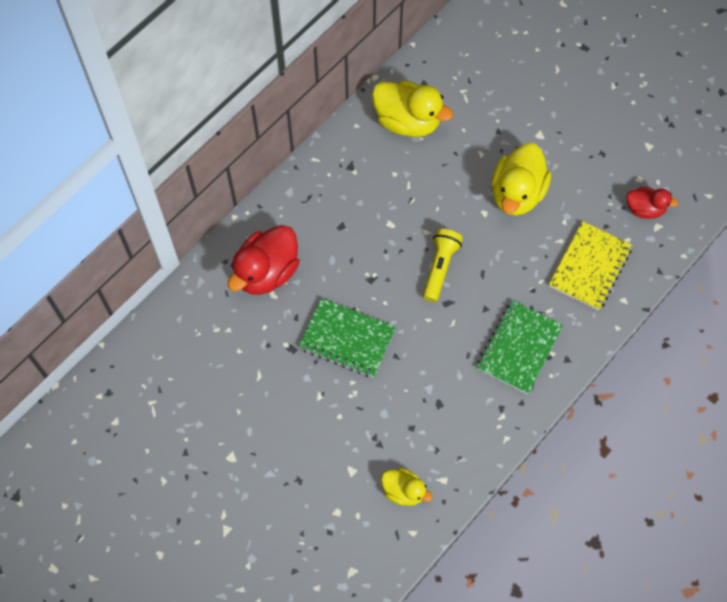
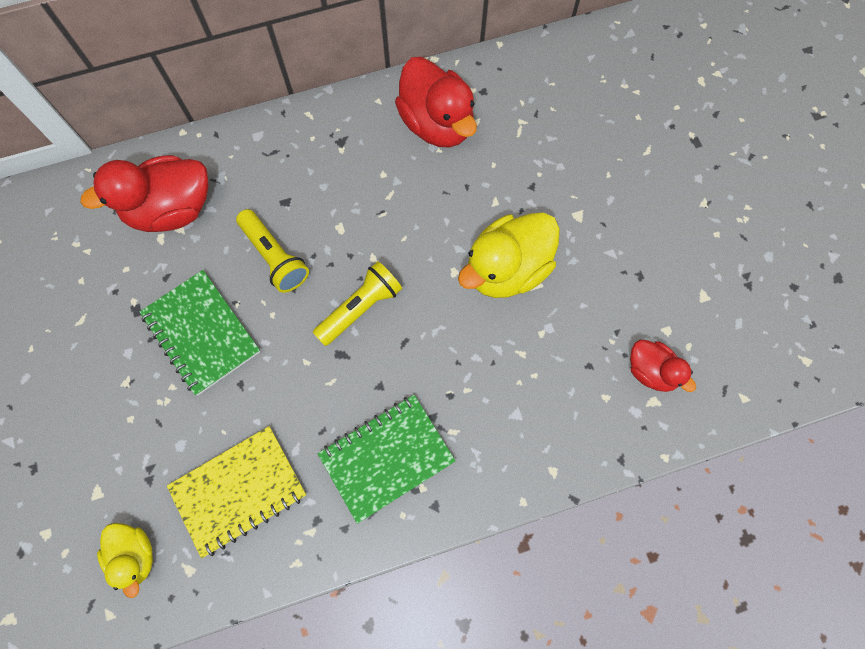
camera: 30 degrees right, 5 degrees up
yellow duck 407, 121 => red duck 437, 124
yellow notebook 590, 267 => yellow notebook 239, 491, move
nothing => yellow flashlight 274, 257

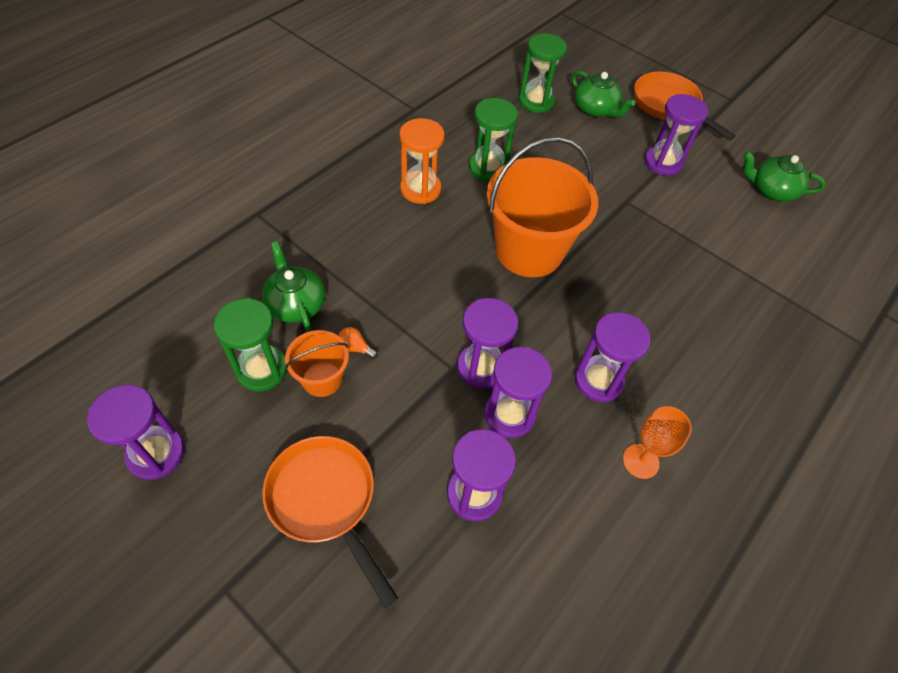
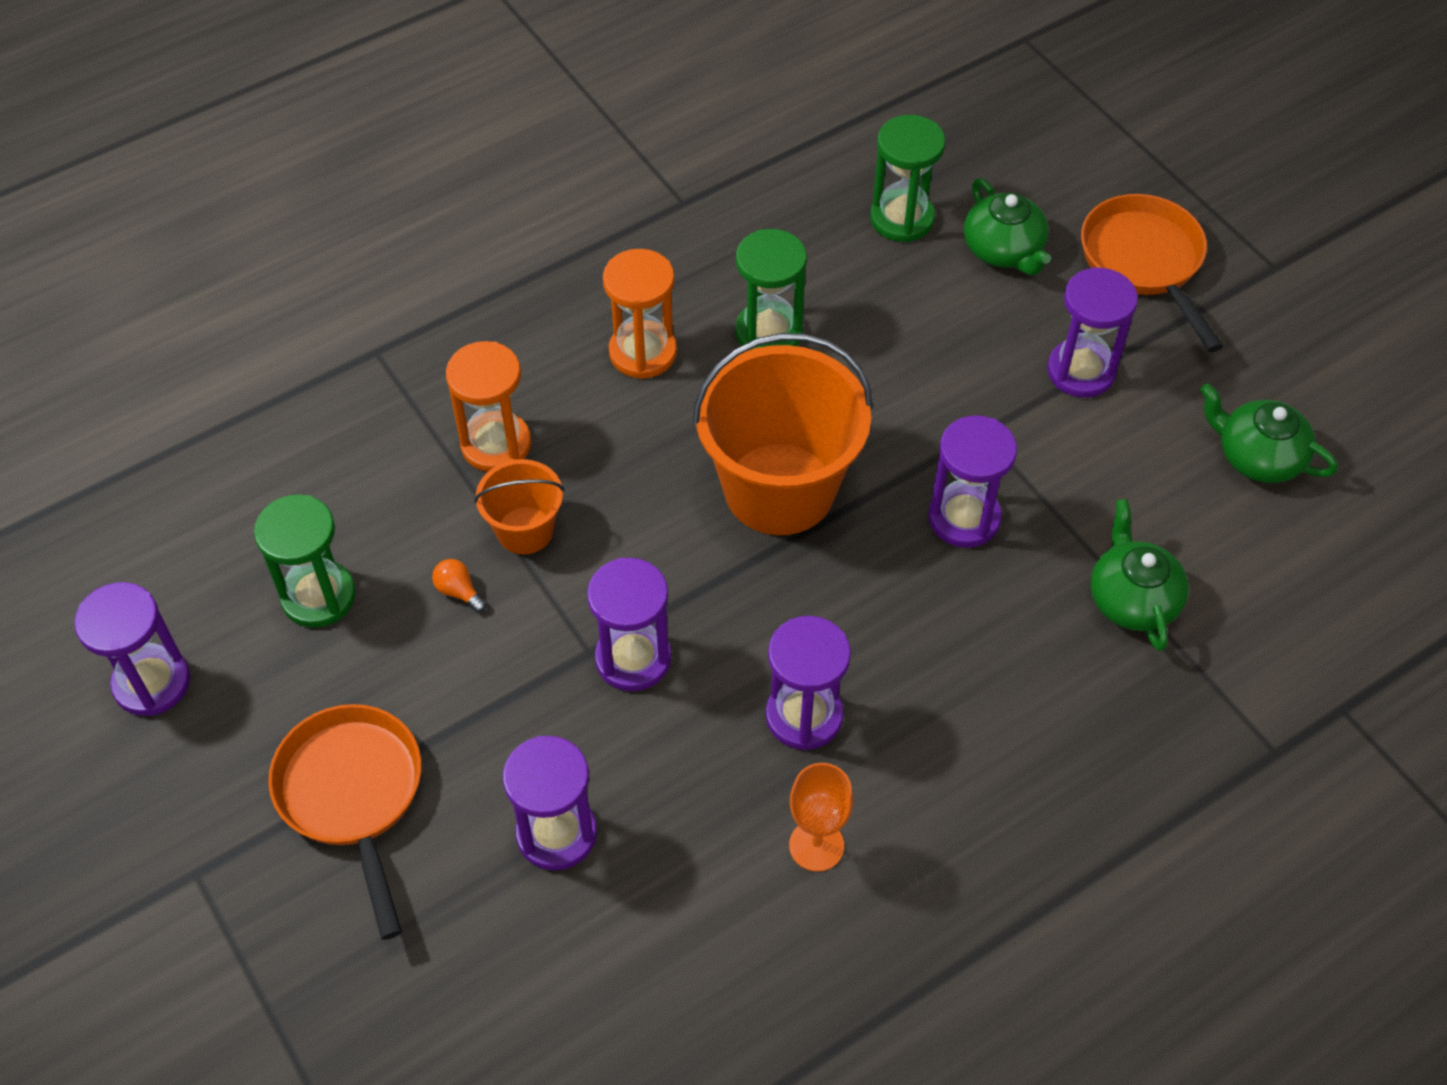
camera: 20 degrees right, 0 degrees up
green teapot 296, 304 => green teapot 1132, 599, move
orange bucket 322, 379 => orange bucket 525, 530, move
purple hourglass 509, 414 => purple hourglass 964, 518, move
nothing => orange hourglass 496, 444

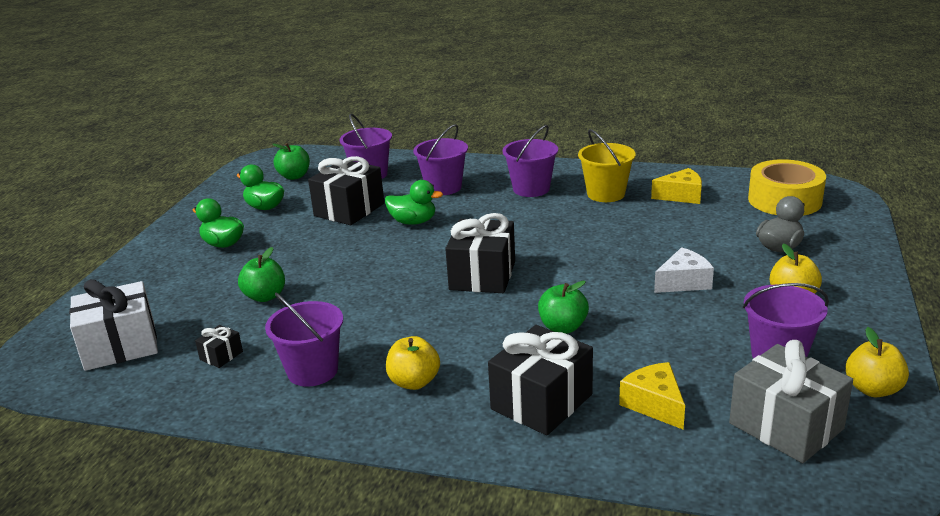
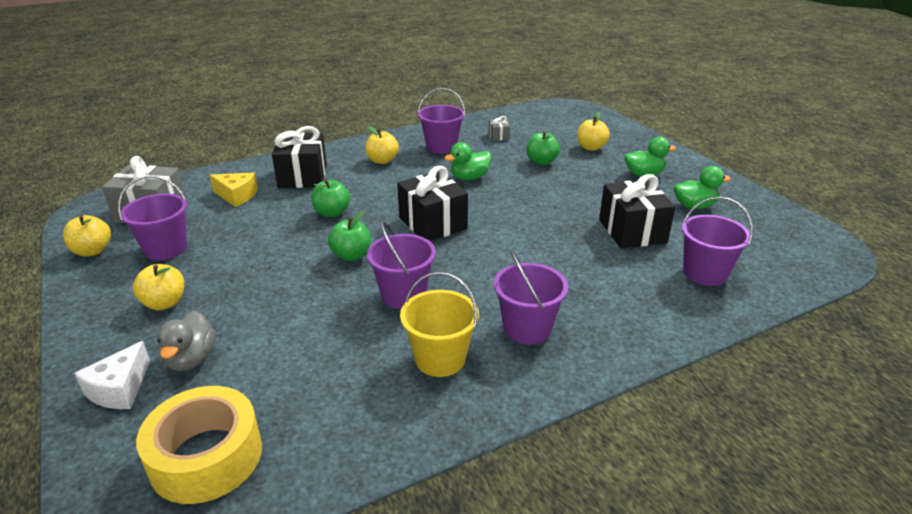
camera: 135 degrees right, 5 degrees up
purple bucket 443, 187 => purple bucket 403, 295, move
green apple 294, 176 => green apple 351, 255, move
yellow cheese 681, 196 => nothing
green duck 413, 222 => green duck 469, 177, move
white cheese 684, 282 => white cheese 119, 389, move
white gift 120, 346 => nothing
black gift 221, 356 => grey gift 498, 136
nothing => yellow apple 591, 148

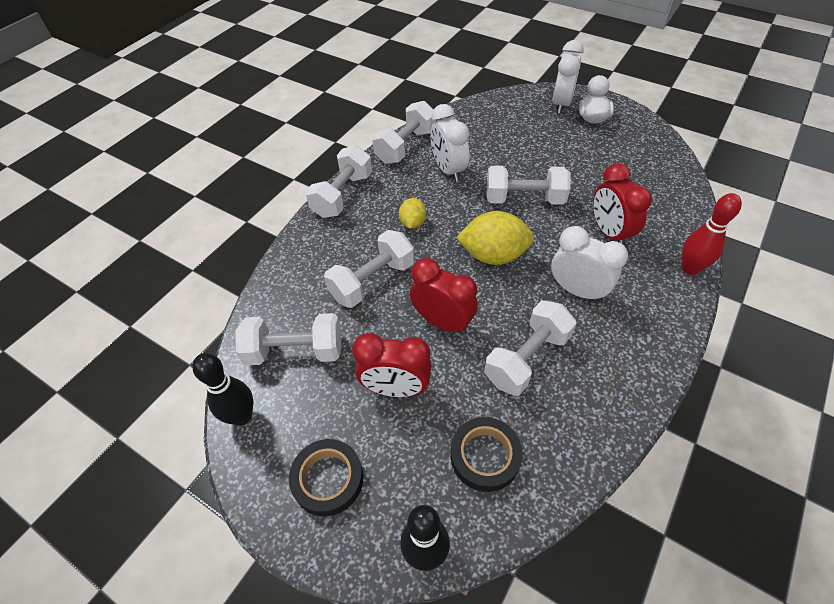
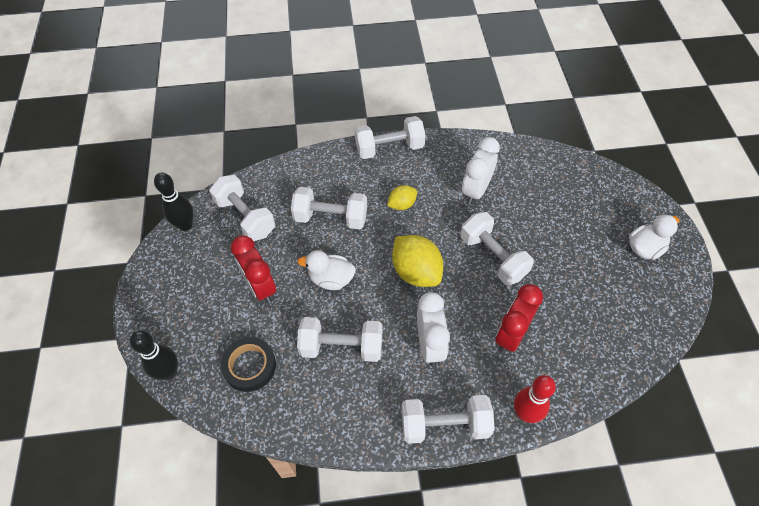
camera: 50 degrees right, 5 degrees up
white clock 561, 104 => nothing
white dumbbell 406, 146 => white dumbbell 445, 425, move
red clock 442, 322 => white duck 331, 279
black tape 328, 479 => nothing

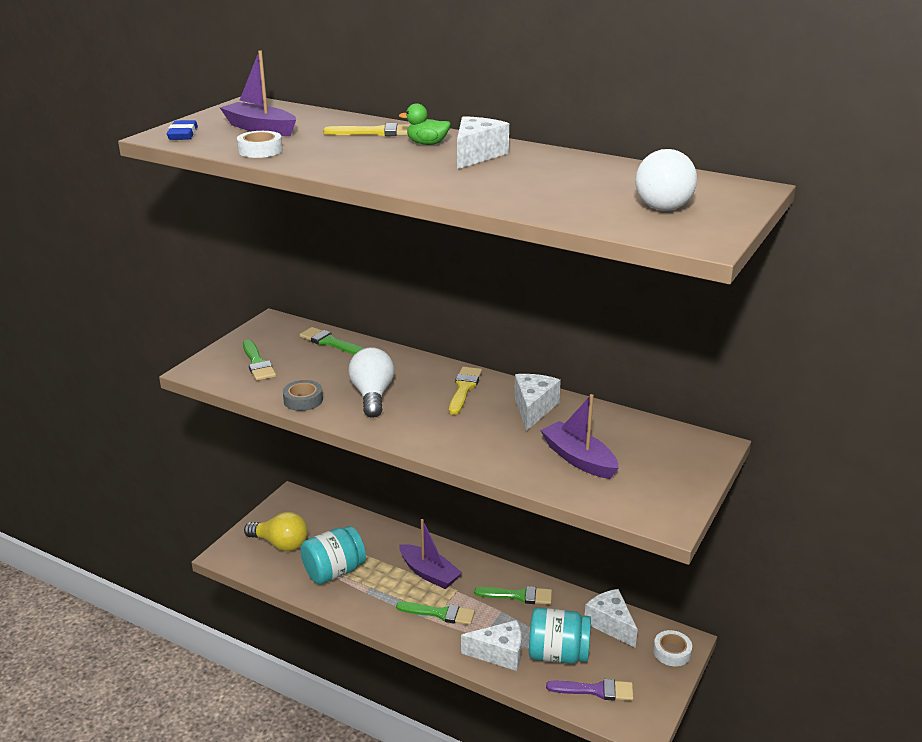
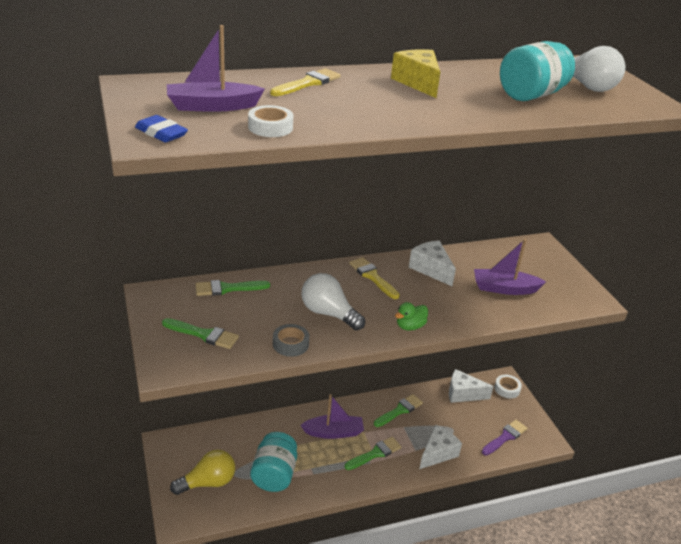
camera: 50 degrees left, 5 degrees up
green duck 427, 144 => green duck 410, 326, move
white cheese 476, 155 => yellow cheese 418, 83
turquoise jar 558, 654 => turquoise jar 531, 95, move

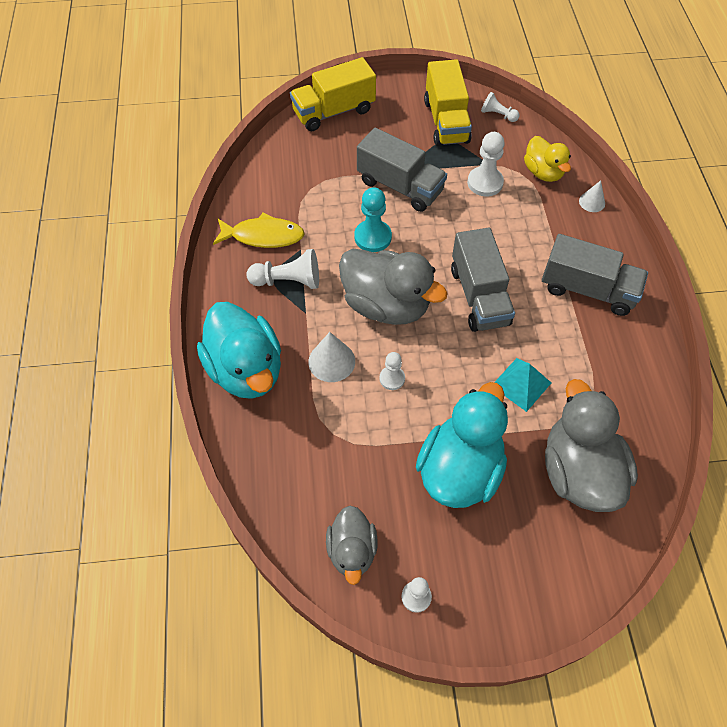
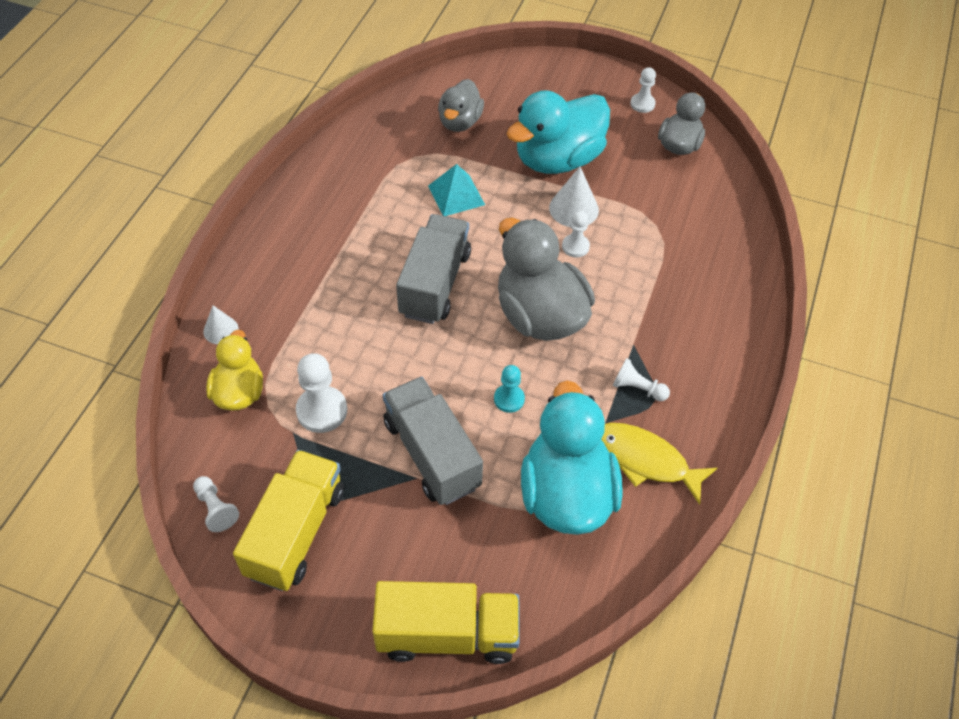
camera: 155 degrees left, 5 degrees down
turquoise pawn 373, 237 => turquoise pawn 509, 399, x0.62
grey truck 587, 290 => nothing
white pawn 288, 281 => white pawn 637, 388, x0.62
turquoise duck 246, 370 => turquoise duck 566, 494, move
white cone 331, 361 => white cone 574, 209, move
grey duck 578, 471 => grey duck 460, 122, x0.58

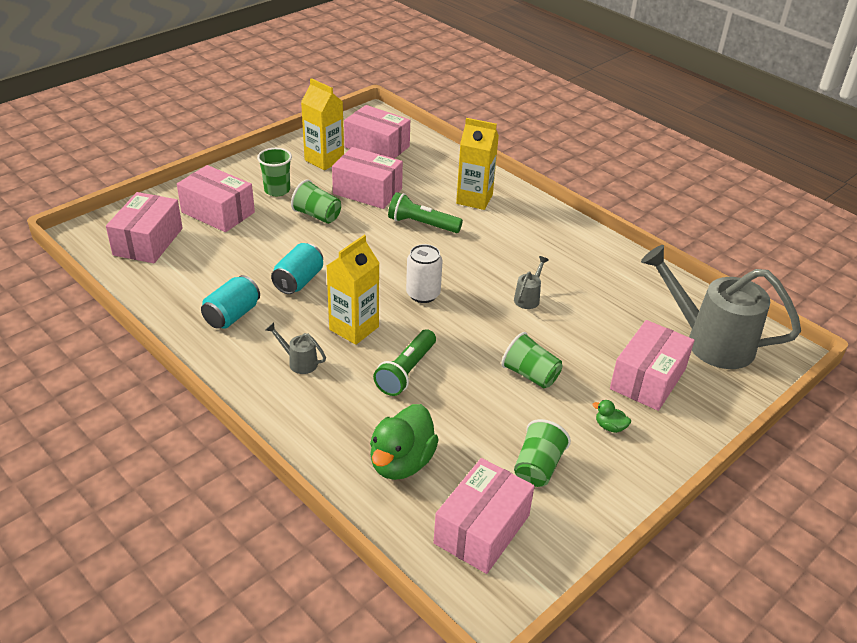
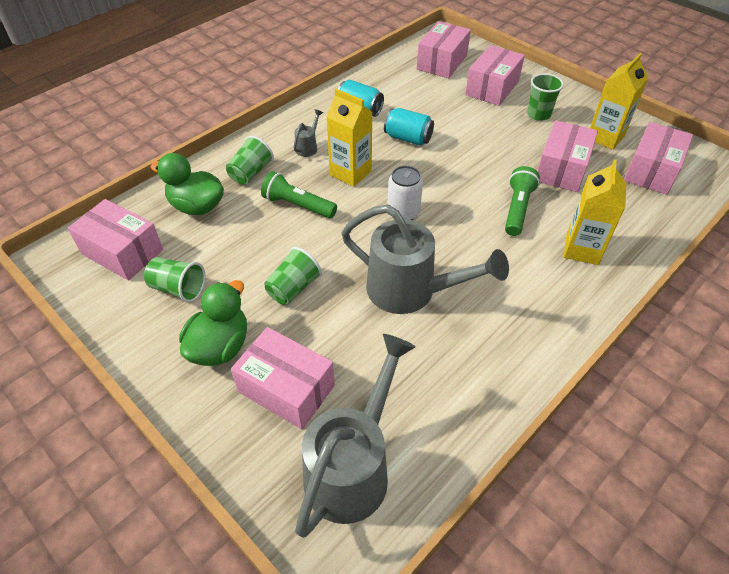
camera: 90 degrees right, 10 degrees up
green cup 317, 215 => green cup 251, 173, move
pink box 148, 241 => pink box 442, 62, 75 degrees counterclockwise
grey watering can 528, 298 => grey watering can 410, 291, x2.46
green duck 610, 427 => green duck 220, 346, x2.28

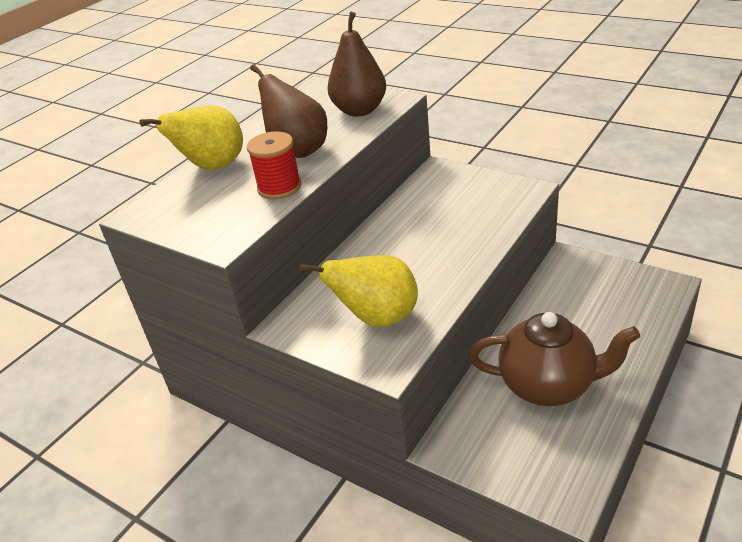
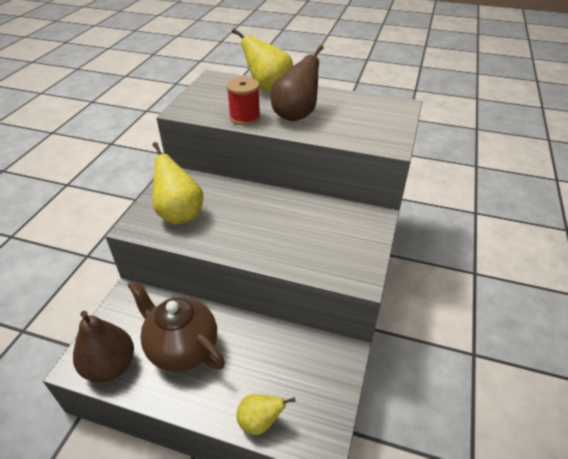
camera: 70 degrees right, 5 degrees up
brown pear 359, 110 => brown pear 110, 366, move
brown teapot 548, 386 => brown teapot 182, 348, 135 degrees clockwise
nothing => yellow pear 260, 422

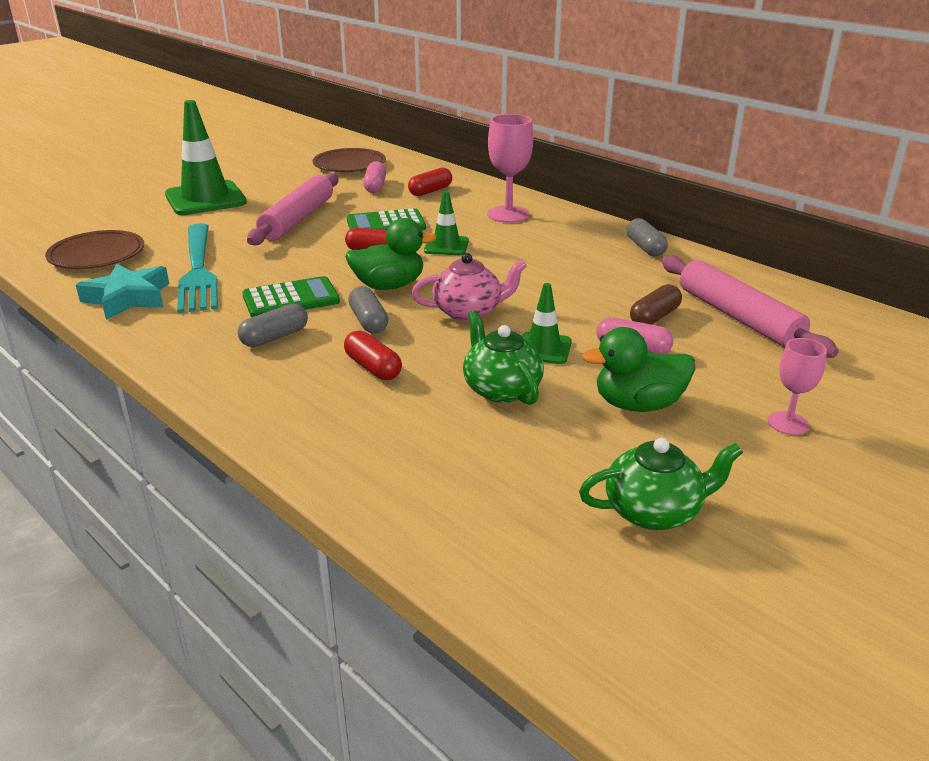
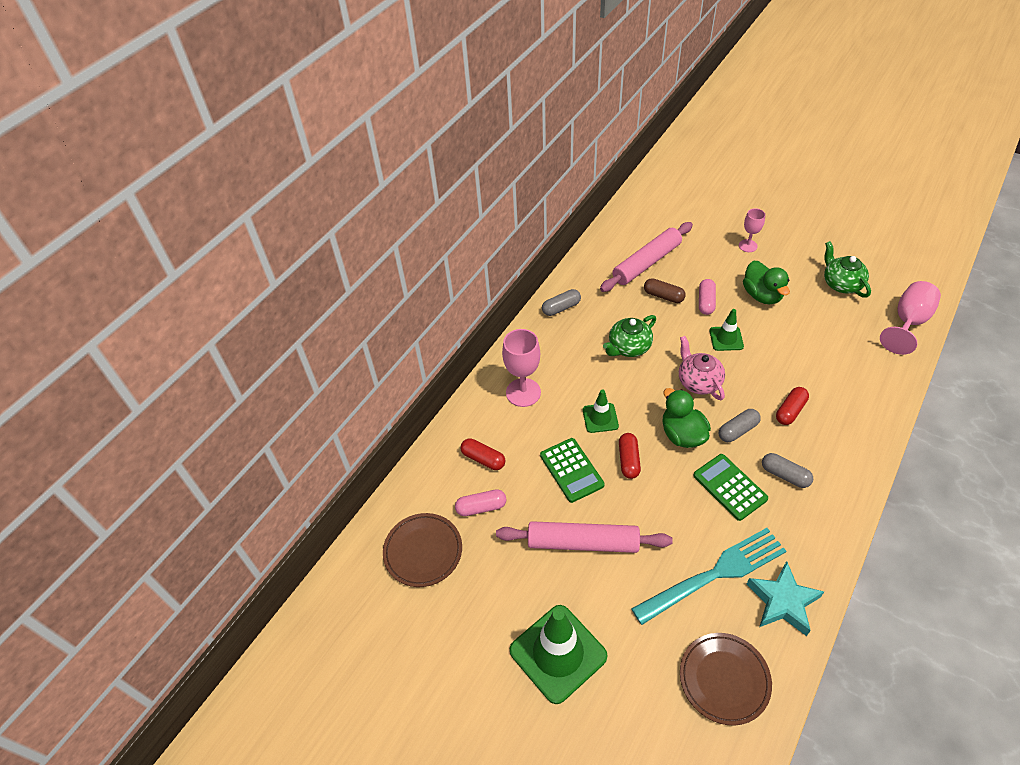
camera: 100 degrees left, 20 degrees up
green teapot 501, 389 => green teapot 628, 347, move
nothing => pink goblet 908, 322

